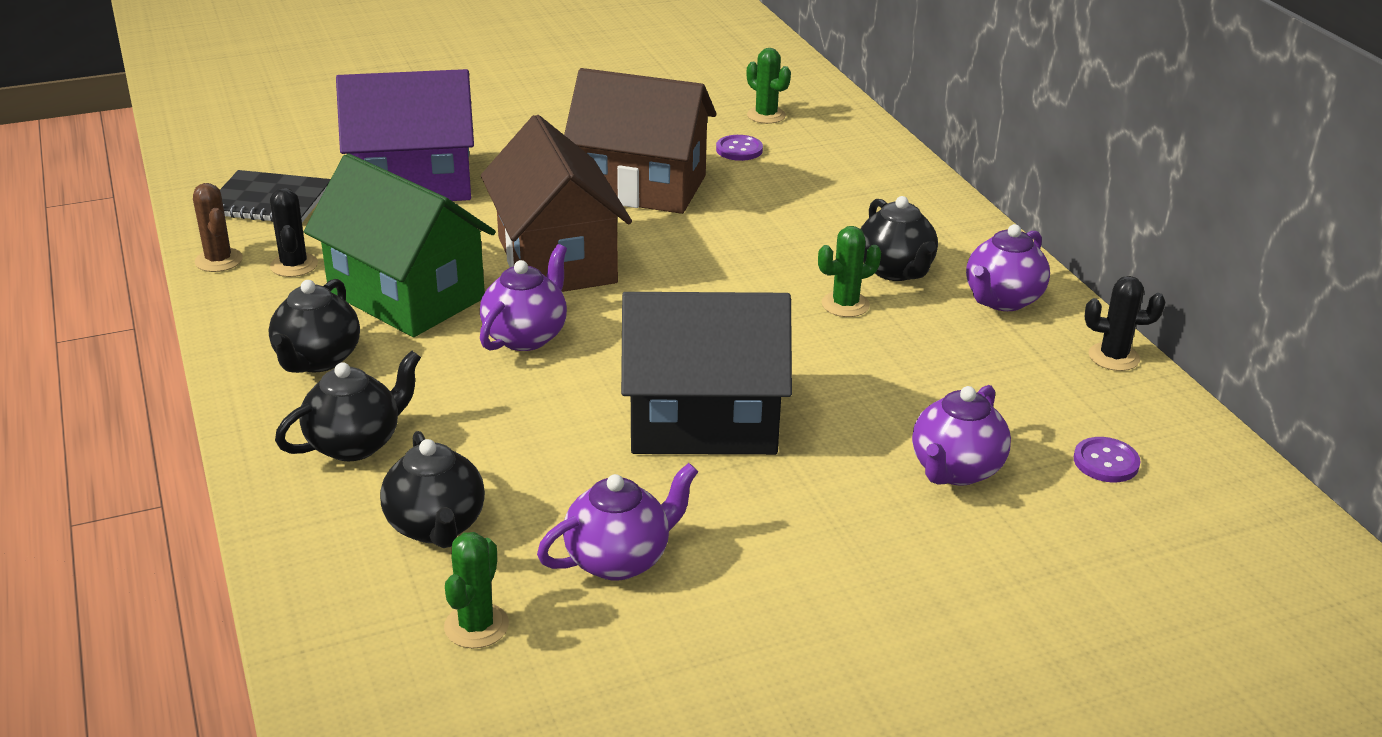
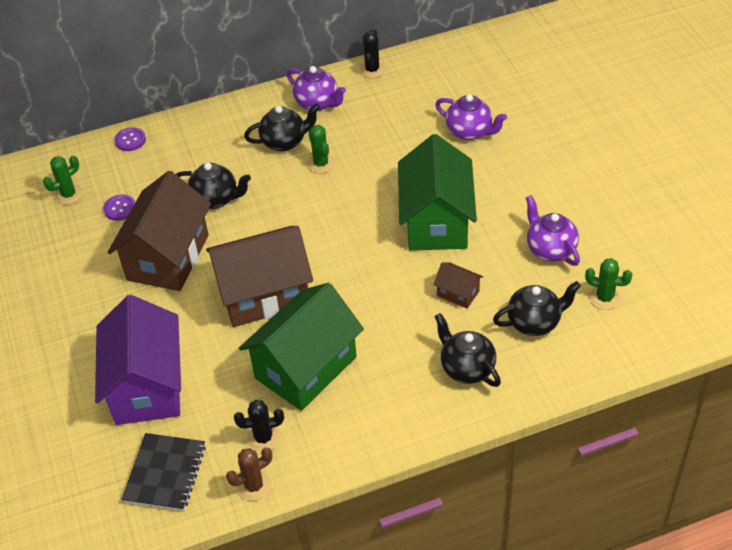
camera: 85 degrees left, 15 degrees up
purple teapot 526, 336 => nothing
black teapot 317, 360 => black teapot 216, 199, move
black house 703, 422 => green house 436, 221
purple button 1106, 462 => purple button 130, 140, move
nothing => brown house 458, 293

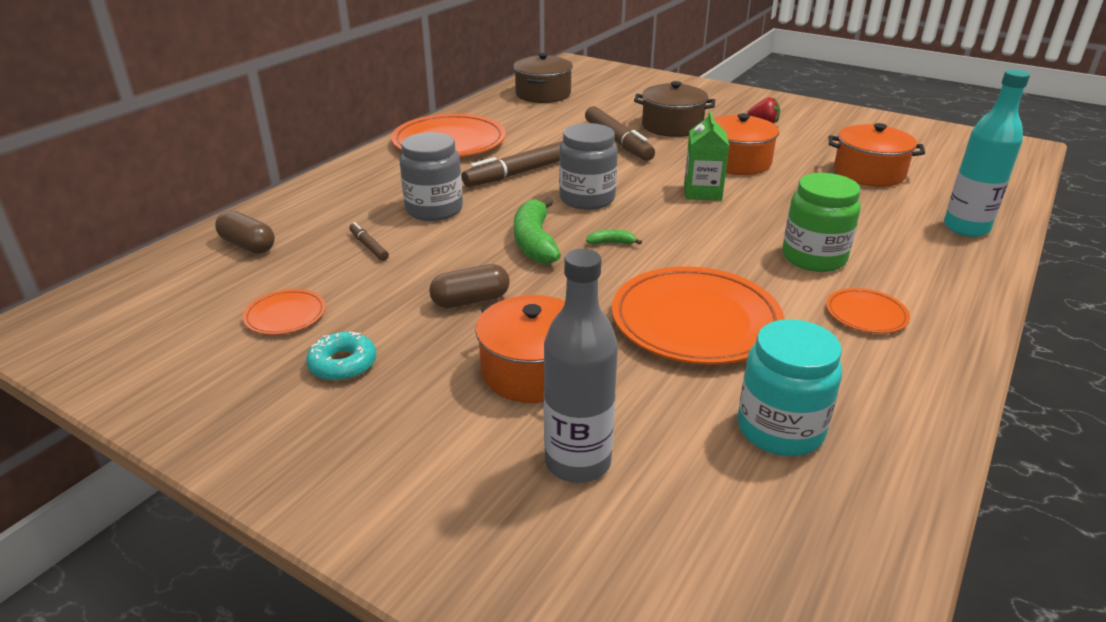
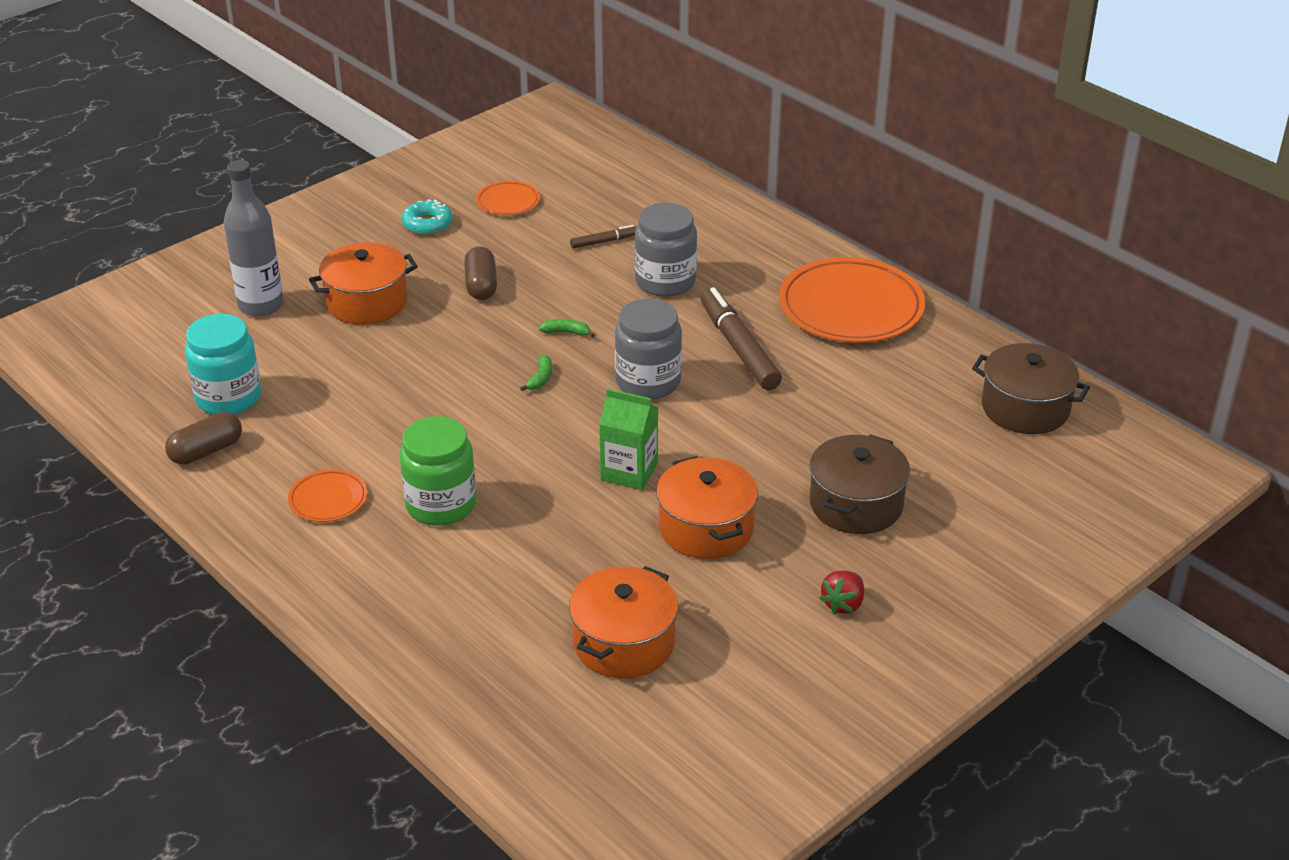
camera: 105 degrees right, 5 degrees up
turquoise bottle 966, 228 => nothing
brown marker 618, 141 => nothing
green banana 534, 242 => green banana 566, 332, x0.45
brown capsule 248, 245 => brown capsule 206, 451, move
orange plate 695, 321 => nothing

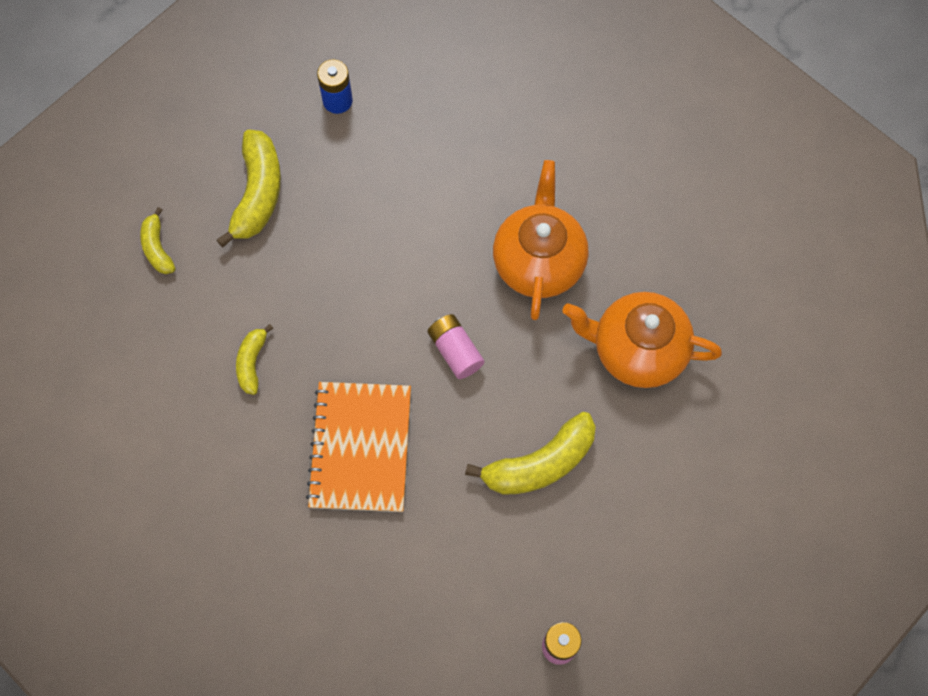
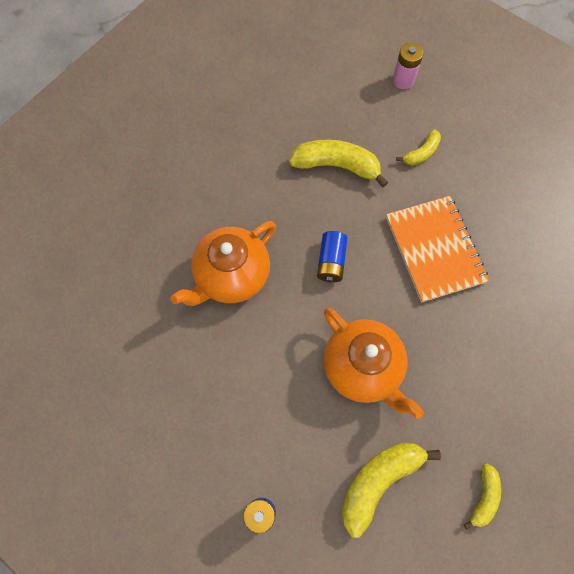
camera: 140 degrees left, 0 degrees up
orange teapot 637, 350 => orange teapot 363, 368, move
pink battery 455, 351 => blue battery 331, 262
yellow banana 252, 362 => yellow banana 421, 153, move
orange notebook 360, 448 => orange notebook 435, 249, 60 degrees counterclockwise

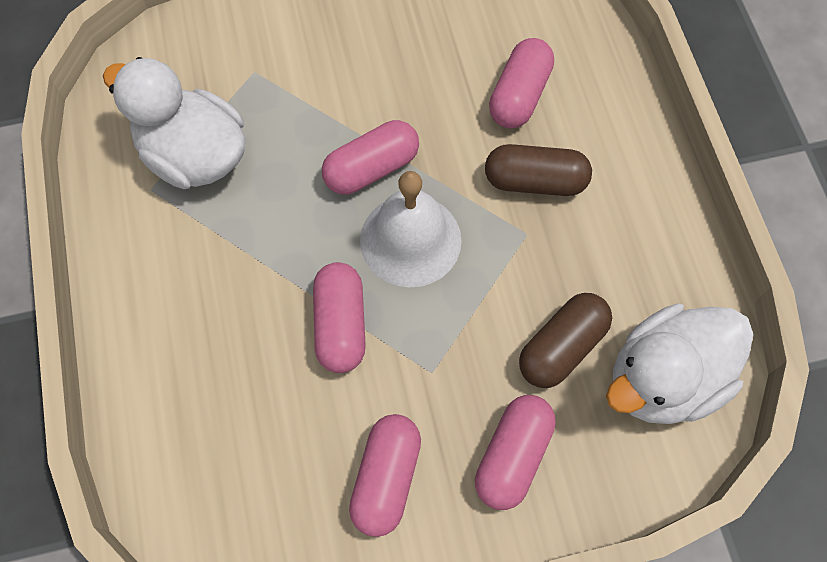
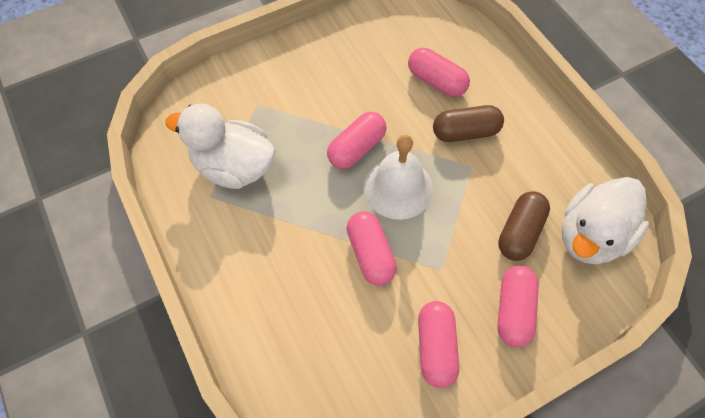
camera: 15 degrees left, 5 degrees down
pink capsule 519, 95 => pink capsule 436, 81, 60 degrees counterclockwise

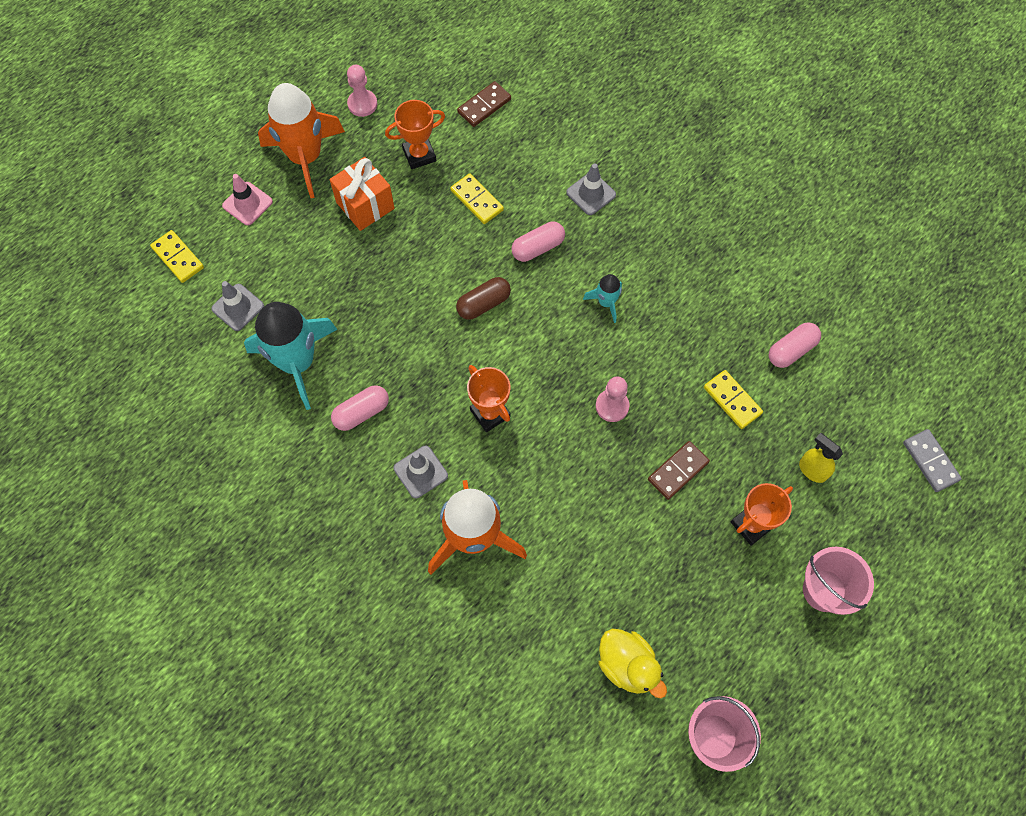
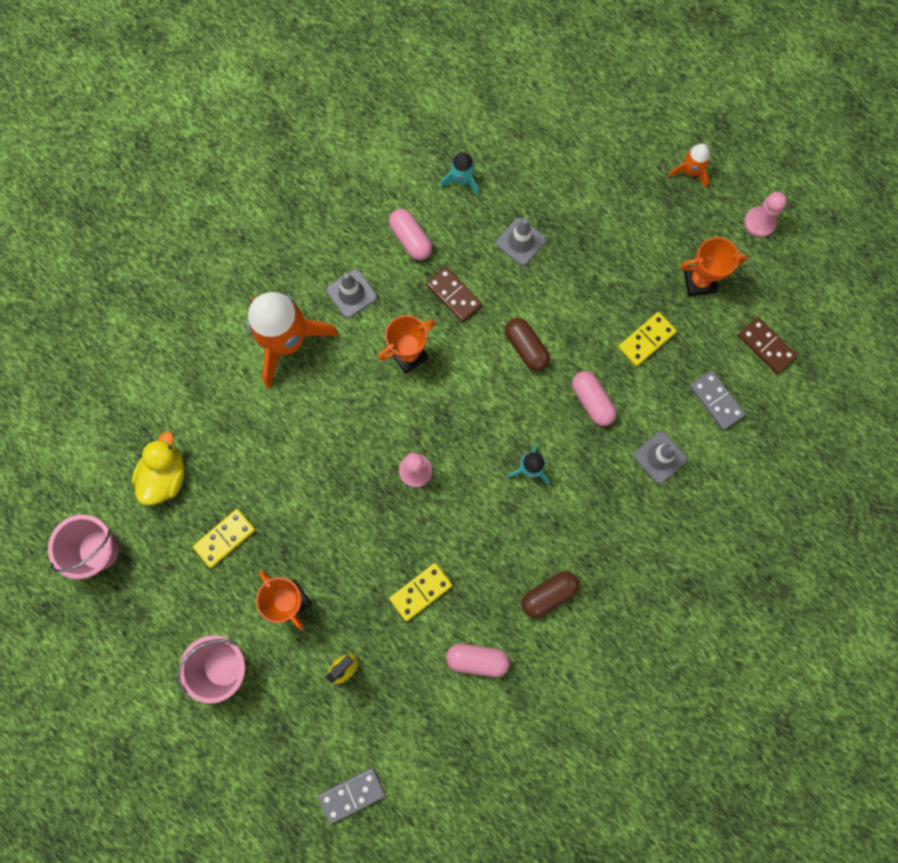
camera: 90 degrees right, 10 degrees up
orange rocket 306, 157 => orange rocket 690, 172, x0.46
orange trophy 419, 155 => orange trophy 699, 281, 75 degrees counterclockwise
orange gift 365, 205 => nothing
pink traffic cone 247, 204 => nothing
yellow domino 178, 258 => yellow domino 225, 538, move
grey traffic cone 238, 307 => grey traffic cone 520, 241, move
turquoise rocket 297, 362 => turquoise rocket 462, 180, x0.46
pink capsule 791, 350 => pink capsule 477, 659, 45 degrees counterclockwise
brown domino 678, 471 => brown domino 453, 295, move
yellow duck 627, 665 => yellow duck 165, 476, 150 degrees clockwise
nothing => grey domino 716, 401
nothing => brown capsule 548, 594

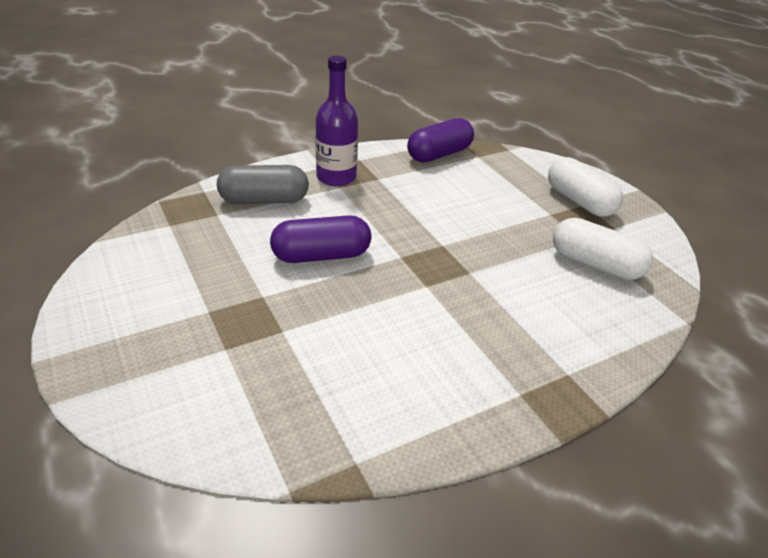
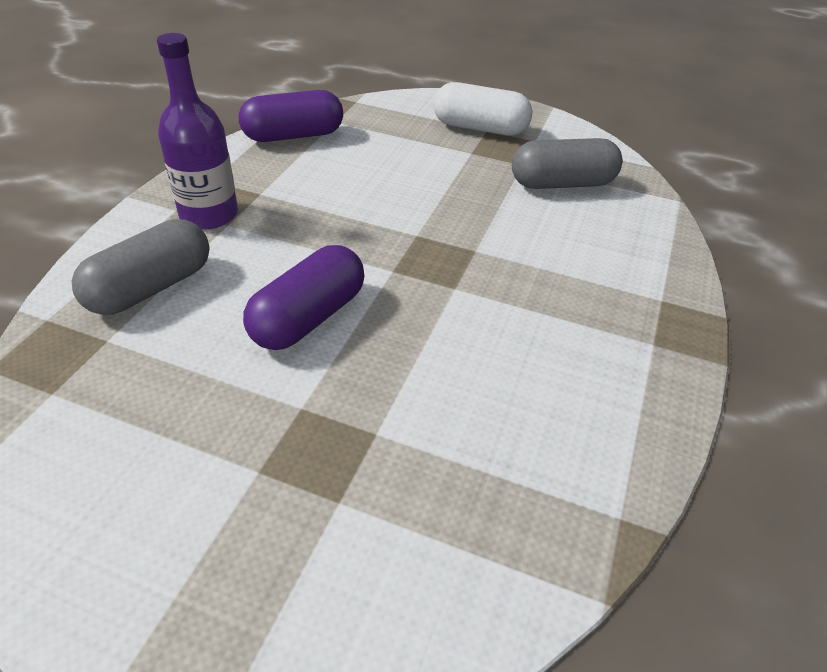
camera: 40 degrees left, 5 degrees up
purple capsule 439, 154 => purple capsule 293, 136, 60 degrees clockwise
white capsule 595, 264 => grey capsule 562, 184

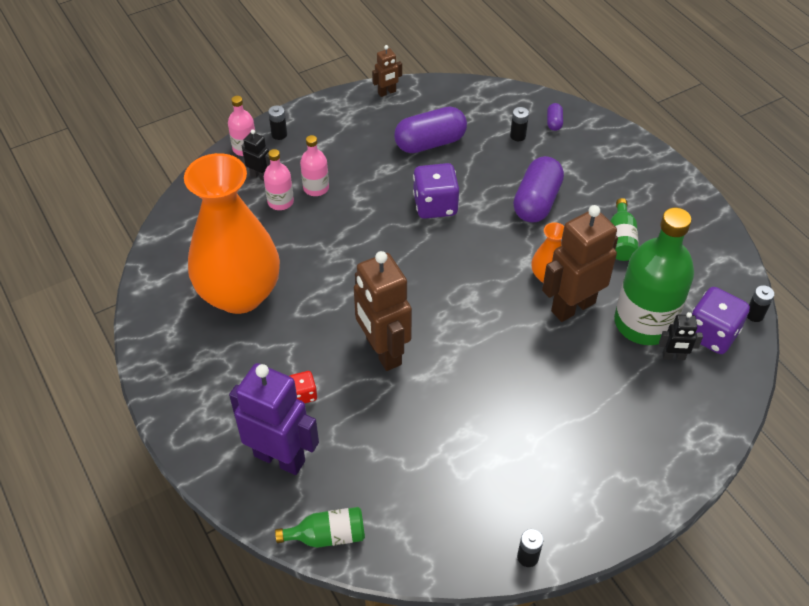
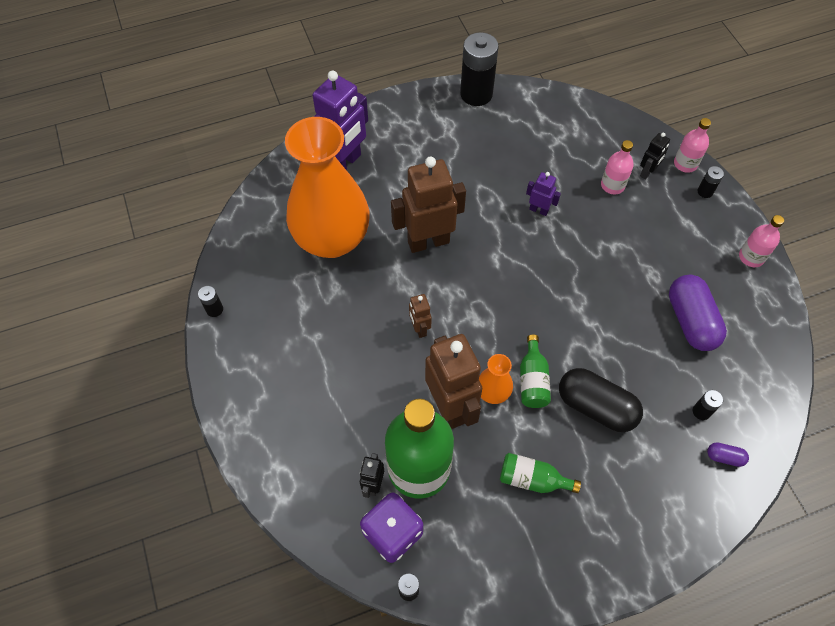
camera: 100 degrees right, 10 degrees up
brown robot 387, 92 => brown robot 419, 328, move
pink bottle 316, 188 => pink bottle 751, 257, move
orange vase 240, 294 => orange vase 332, 239, move
purple capsule 536, 202 => black capsule 596, 407
purple dice 435, 205 => nothing
red dice 303, 394 => nothing
green bottle 327, 536 => green bottle 532, 380, move
nothing => black battery 476, 94
nothing => purple robot 539, 210

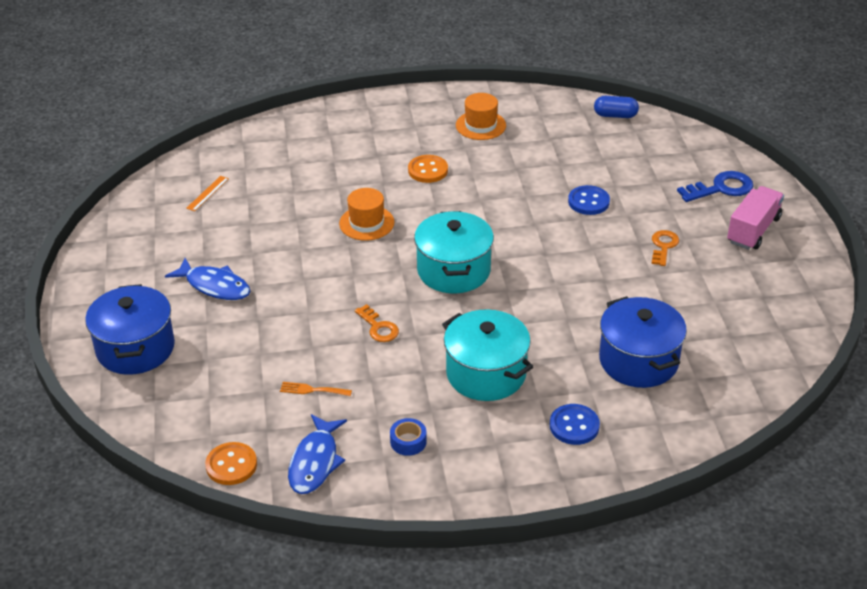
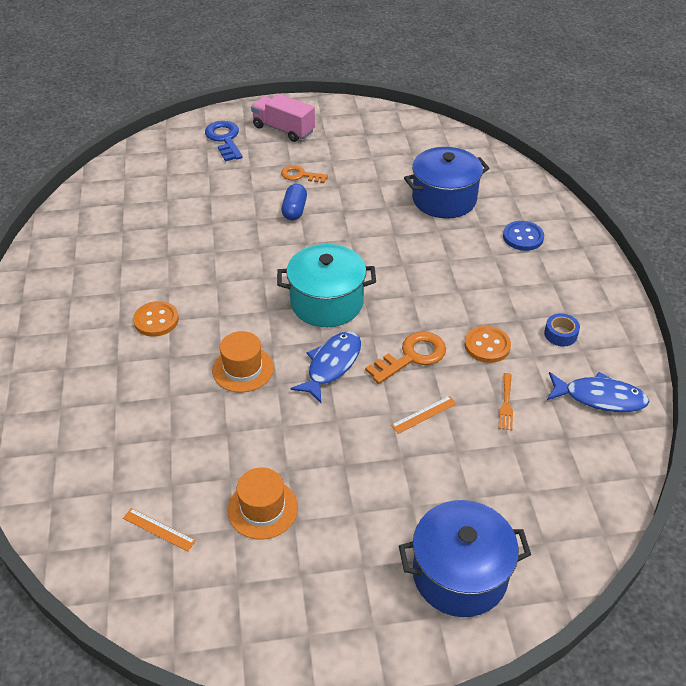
camera: 90 degrees left, 5 degrees up
orange hat 480, 125 => orange hat 262, 509, move
blue capsule 615, 115 => blue capsule 294, 210, move
blue button 588, 202 => nothing
blue fish 214, 286 => blue fish 331, 365, move
orange key 378, 327 => orange key 412, 356, x1.51
turquoise pot 486, 373 => nothing
orange button 231, 465 => orange button 487, 345, move
nothing => orange ruler 424, 414

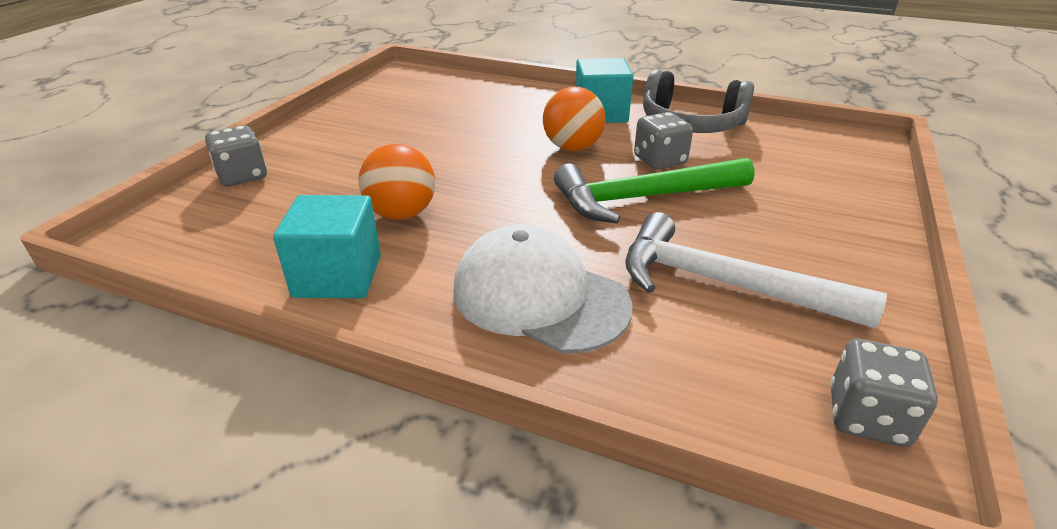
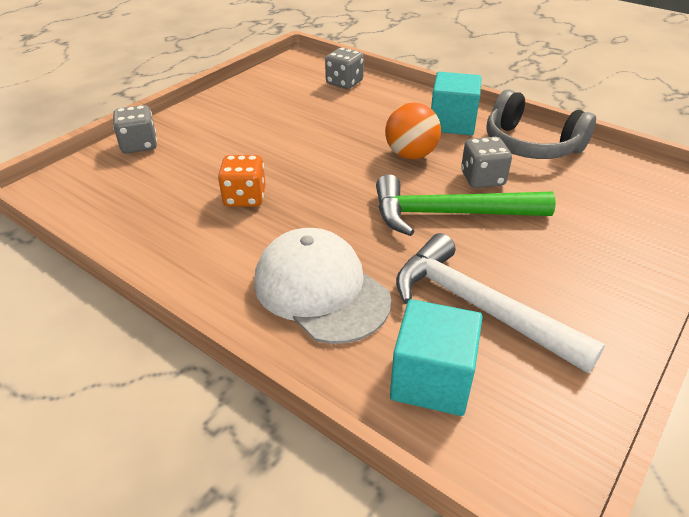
camera: 15 degrees right, 5 degrees up
orange ball 401, 214 => orange dice 245, 198
turquoise cube 338, 276 => turquoise cube 432, 379, move
grey dice 867, 417 => grey dice 344, 83, move

